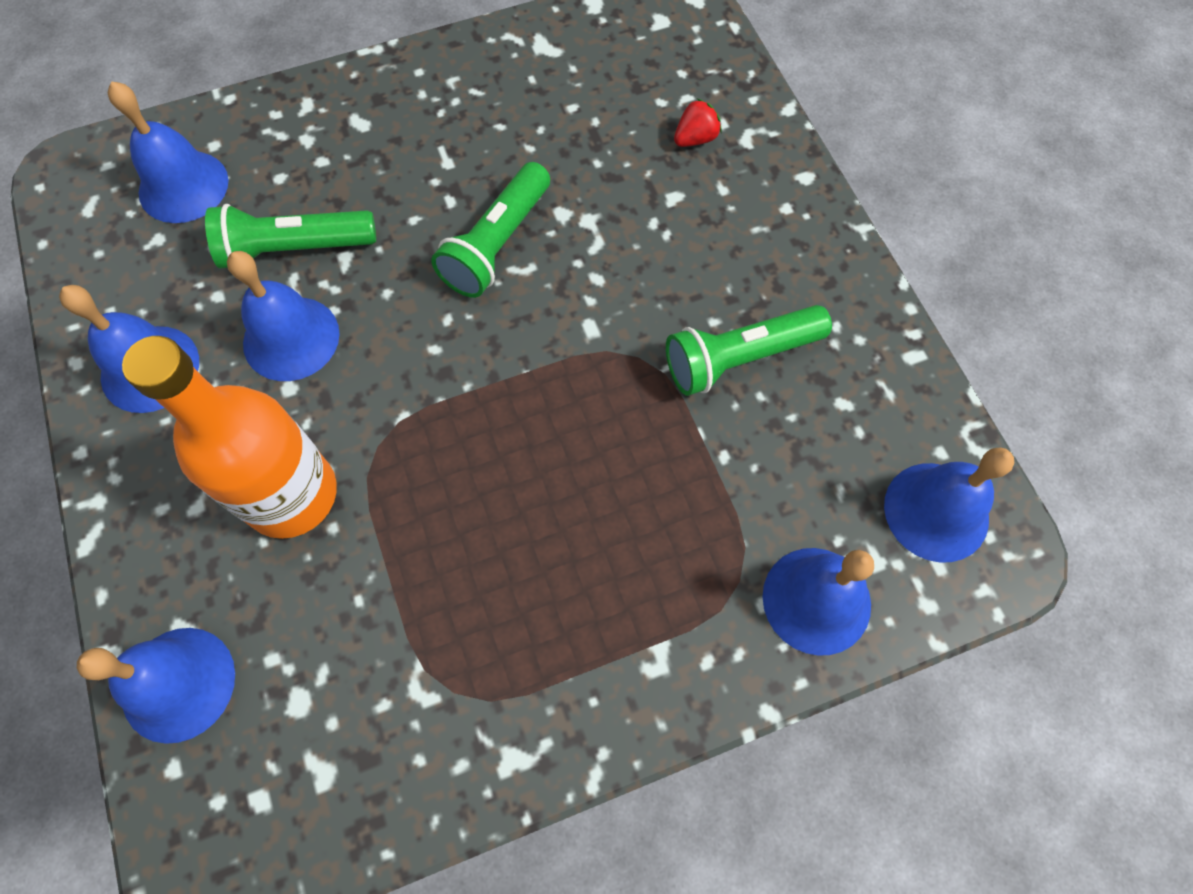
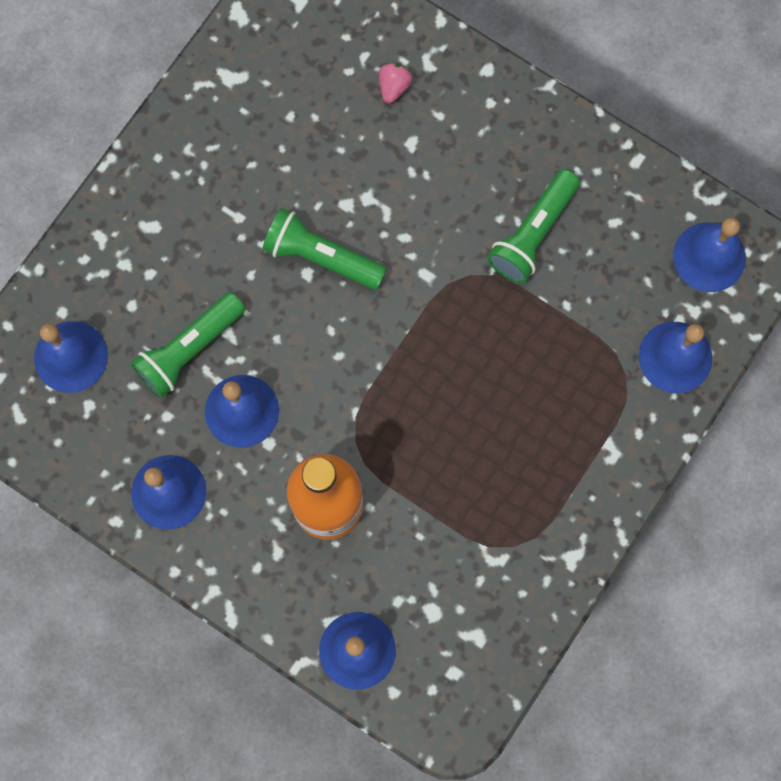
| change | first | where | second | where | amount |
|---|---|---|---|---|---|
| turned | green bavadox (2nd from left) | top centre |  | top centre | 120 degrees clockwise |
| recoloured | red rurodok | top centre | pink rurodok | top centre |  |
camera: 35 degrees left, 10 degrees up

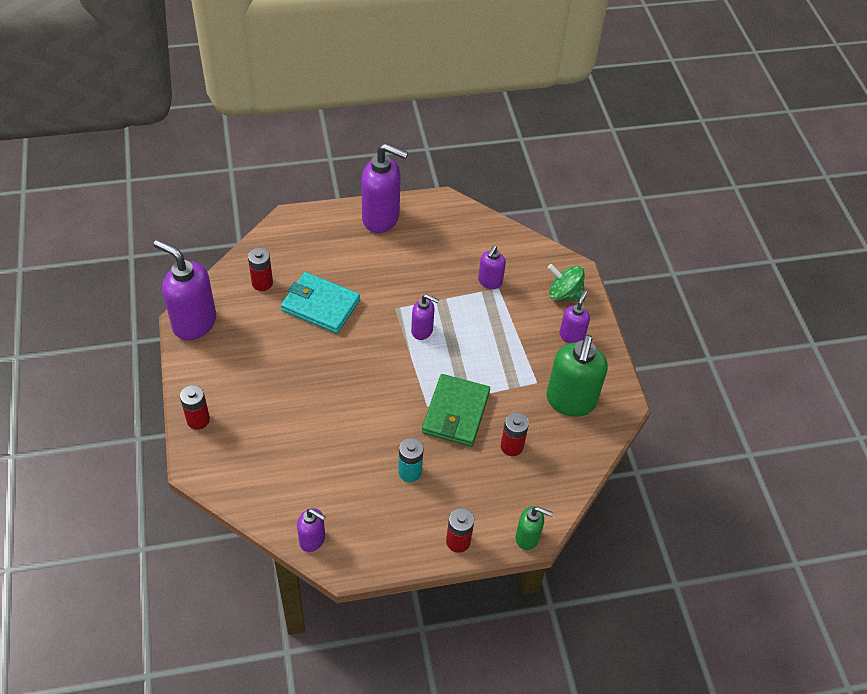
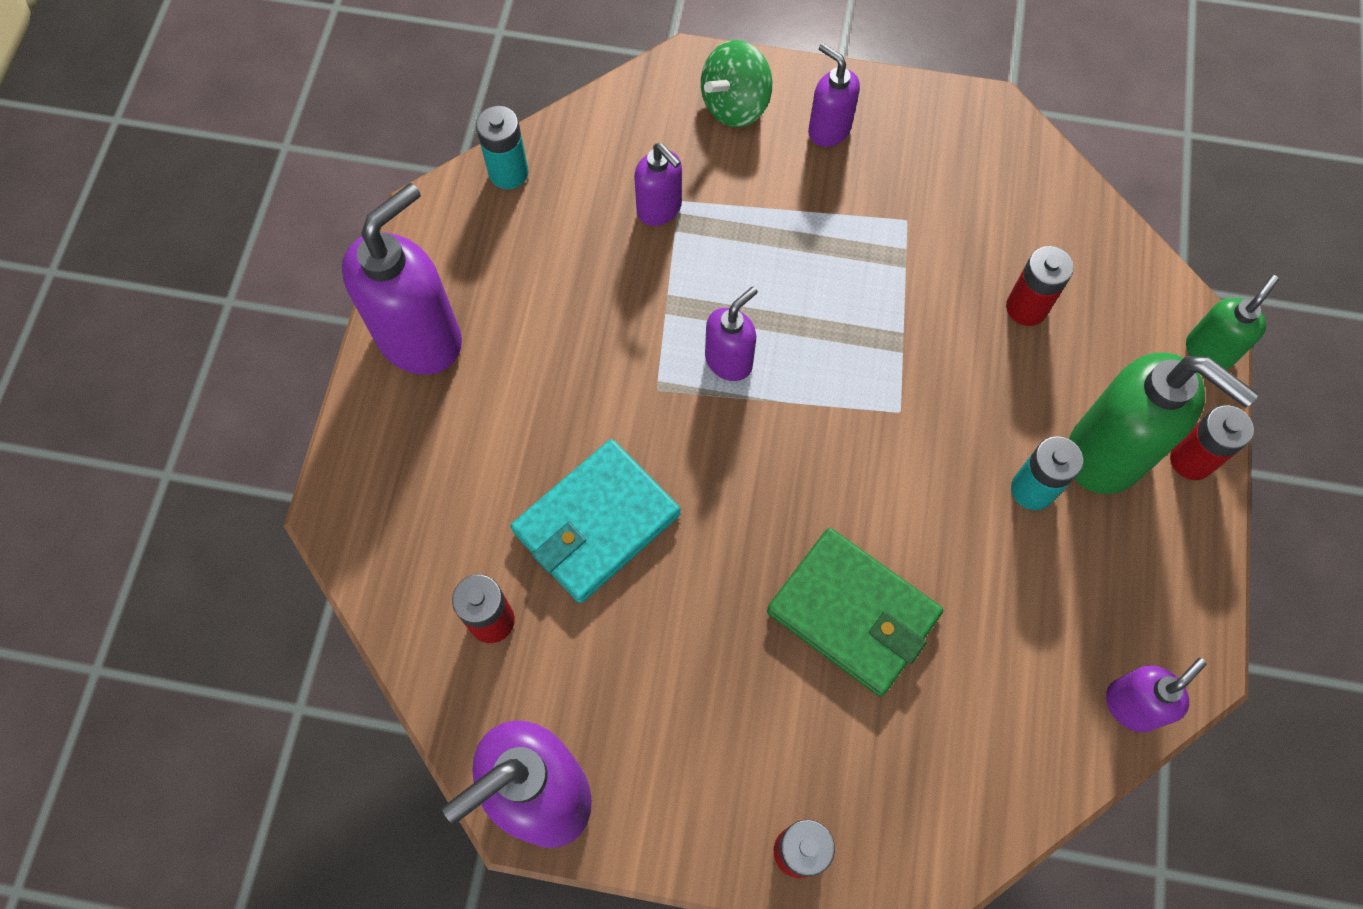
| change | first | where | second | where | amount |
|---|---|---|---|---|---|
| moved | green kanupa | centre |  | bottom centre |  |
| moved | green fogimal (2nd from left in the first image) | centre | green fogimal (1st from left) | middle right |  |
| added |  |  | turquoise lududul (1st from left) | top centre |  |
camera: 65 degrees left, 15 degrees up

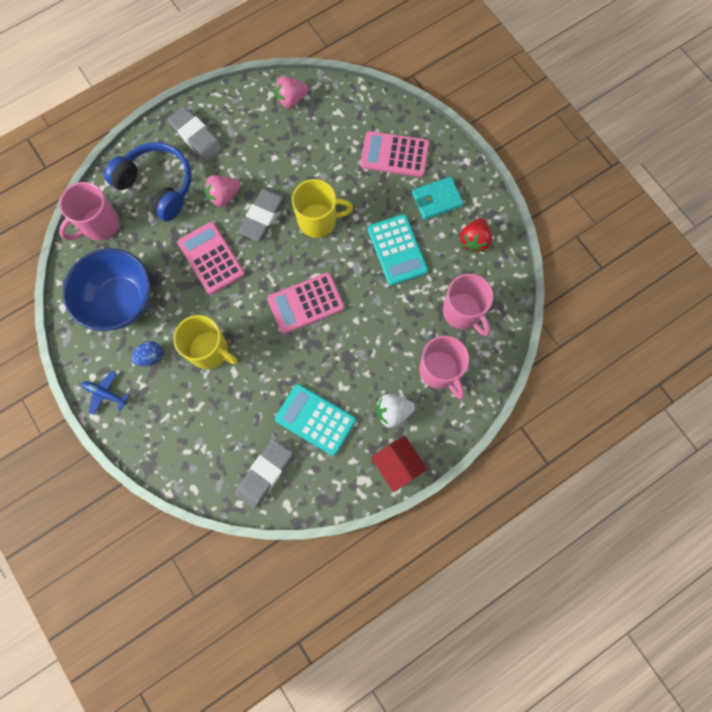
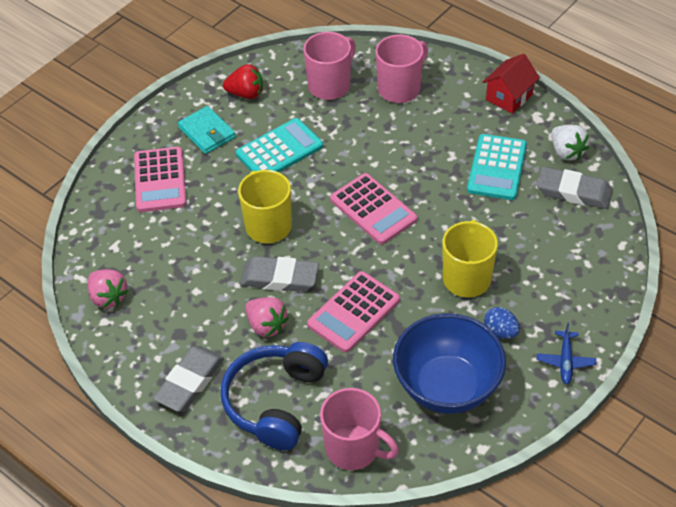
| change | first | where | second | where | amount |
|---|---|---|---|---|---|
| moved | white rurodok | centre |  | top right |  |
camera: 105 degrees left, 25 degrees down

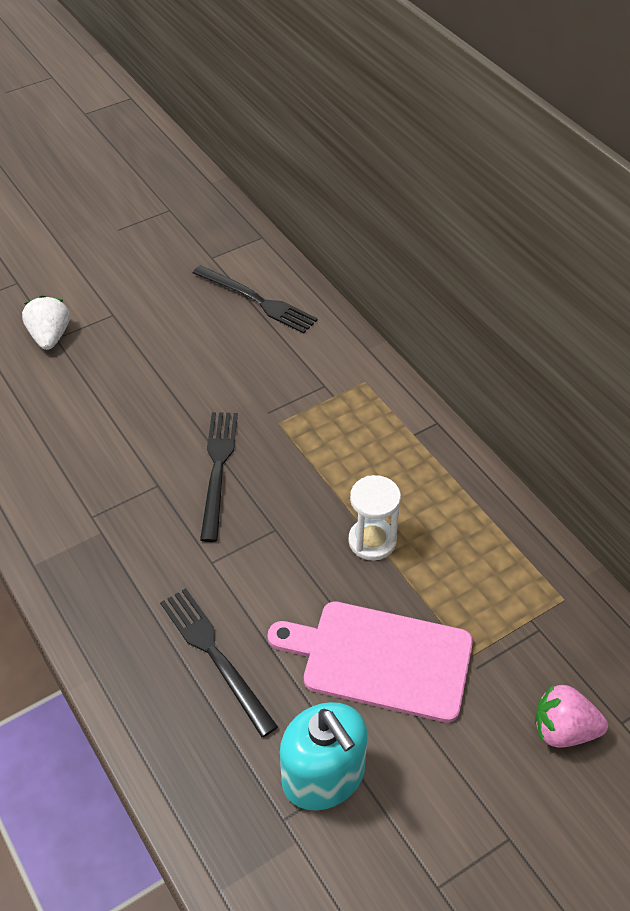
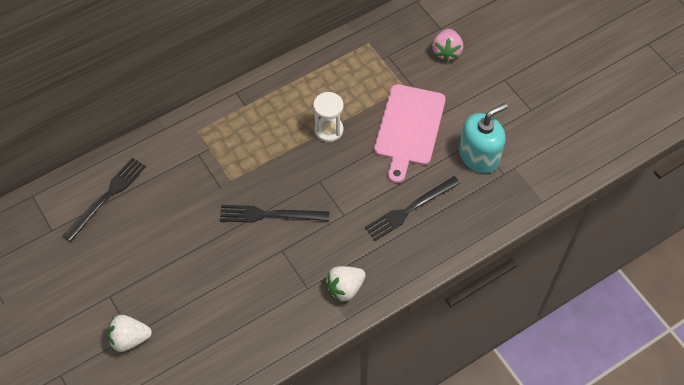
| change | first | where | second | where | amount |
|---|---|---|---|---|---|
| added |  |  | white rurodok (2nd from left) | bottom centre |  |
camera: 90 degrees left, 10 degrees up

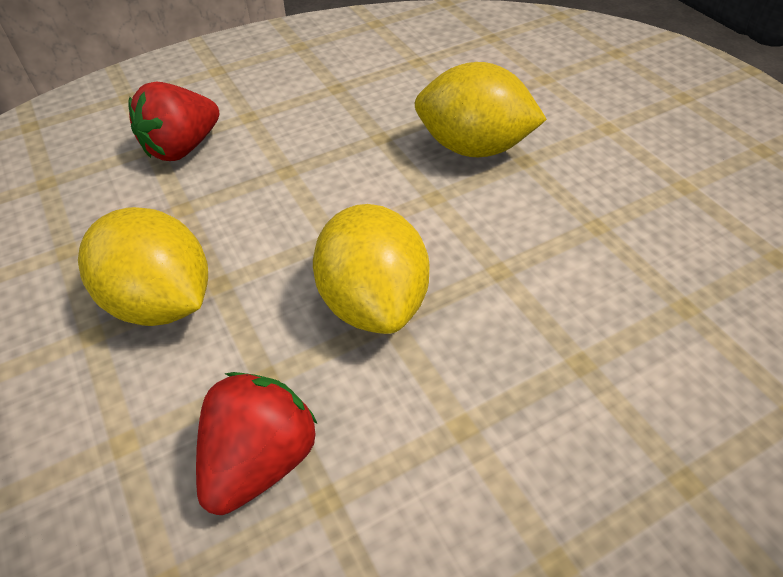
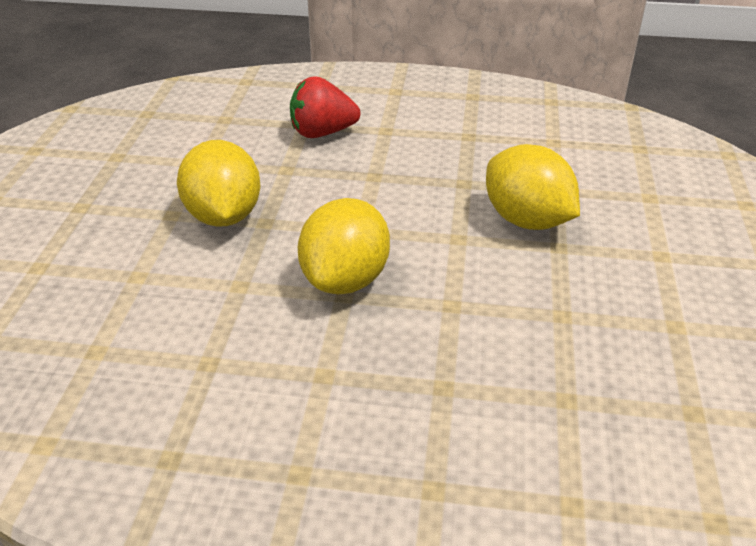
| change | first | where | second | where | amount |
|---|---|---|---|---|---|
| removed | red rurodok (2nd from left) | bottom left |  |  |  |
camera: 35 degrees right, 10 degrees down

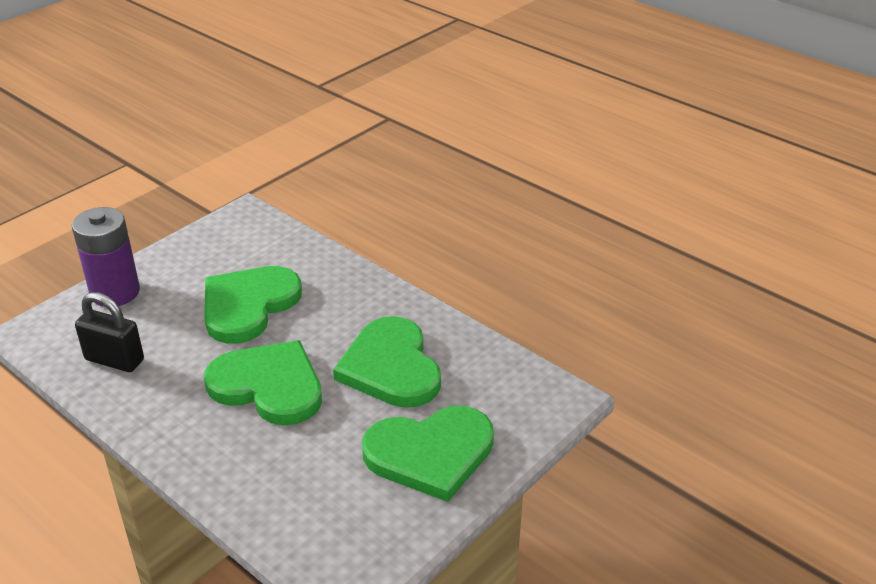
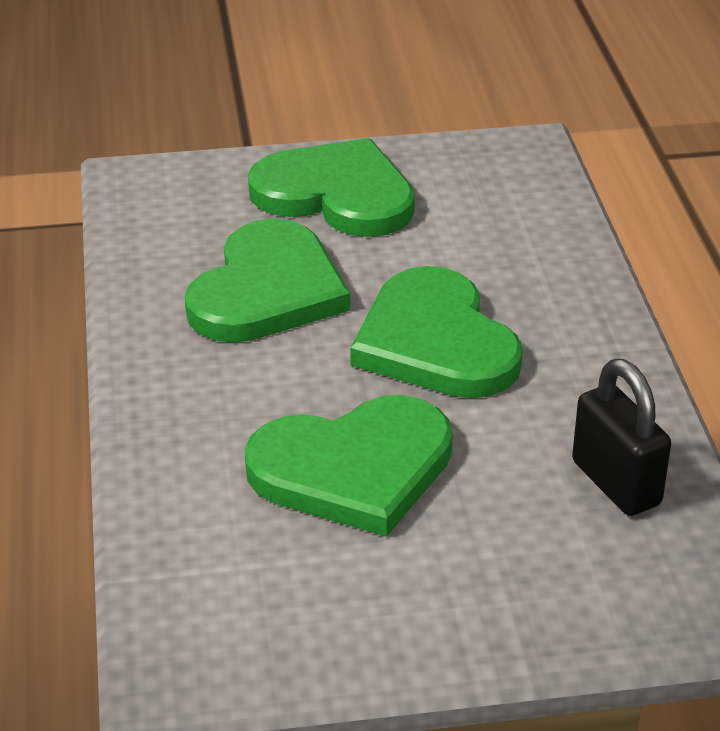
| change | first | where | second | where | amount |
|---|---|---|---|---|---|
| removed | purple lududul | middle left |  |  |  |
camera: 140 degrees left, 0 degrees up

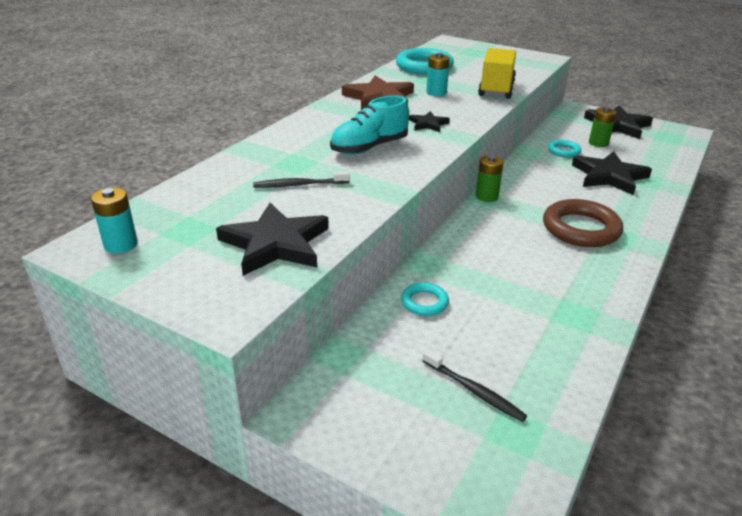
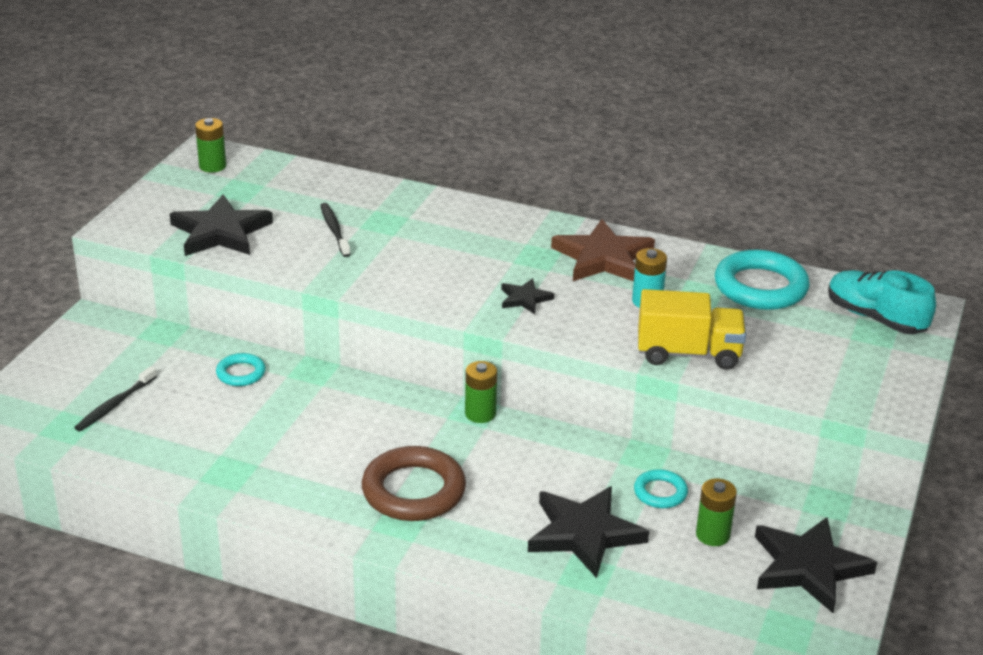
| change | first | where | second | where | amount |
|---|---|---|---|---|---|
| recoloured | turquoise lududul (1st from left) | middle left | green lududul (1st from left) | top left |  |
| moved | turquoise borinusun | top centre |  | middle right |  |
camera: 80 degrees right, 0 degrees up

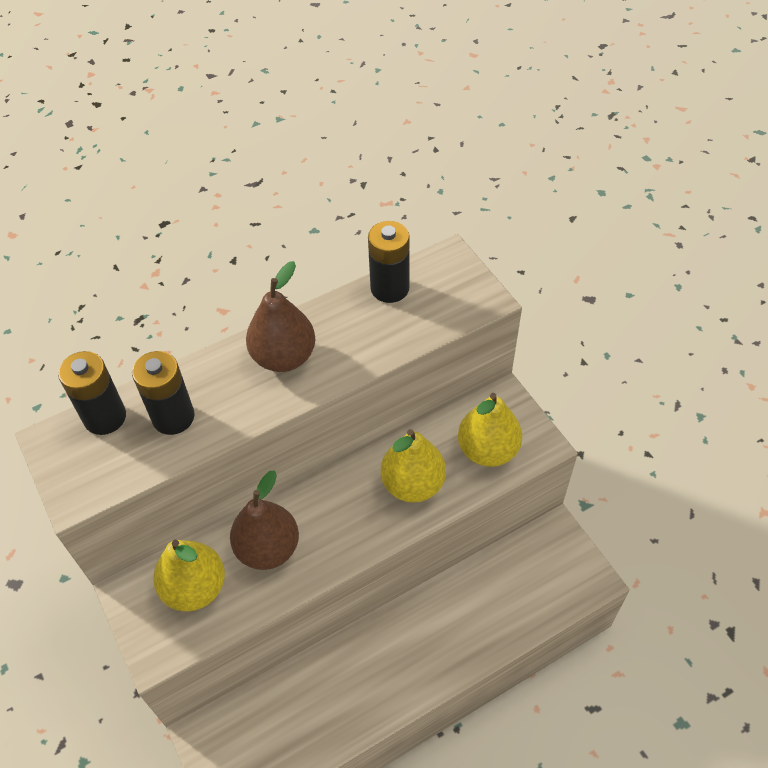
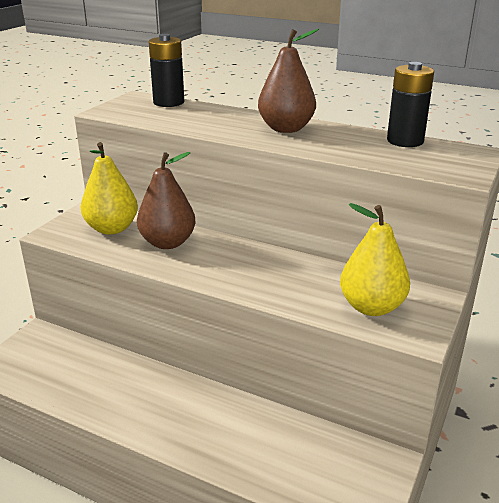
| change | first | where | second | where | amount |
|---|---|---|---|---|---|
| removed | black lududul (2nd from left) | middle left |  |  |  |
| removed | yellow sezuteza (2nd from left) | centre |  |  |  |
camera: 55 degrees right, 25 degrees down

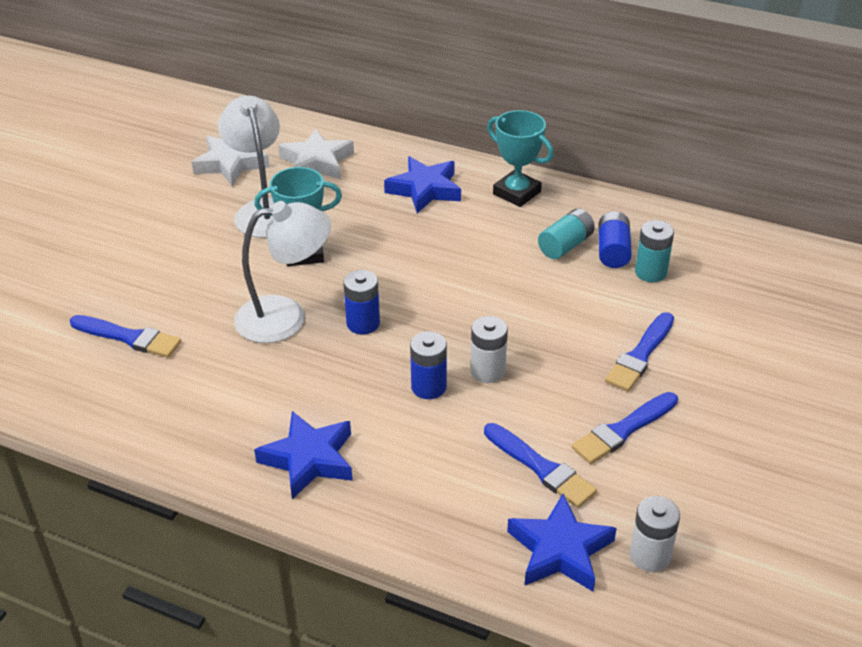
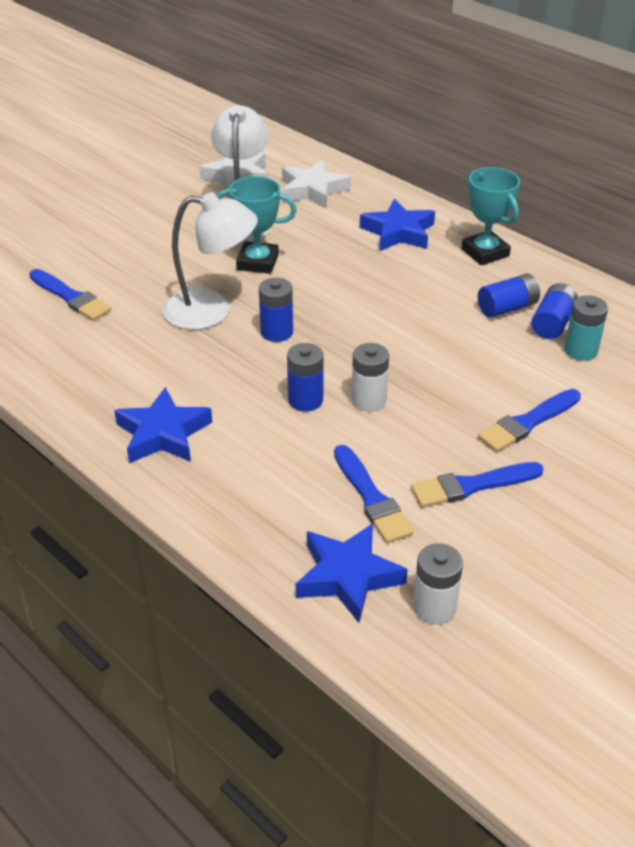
| change | first | where | second | where | amount |
|---|---|---|---|---|---|
| recoloured | turquoise lududul (1st from left) | centre | blue lududul (3rd from left) | middle right |  |
camera: 20 degrees right, 0 degrees up

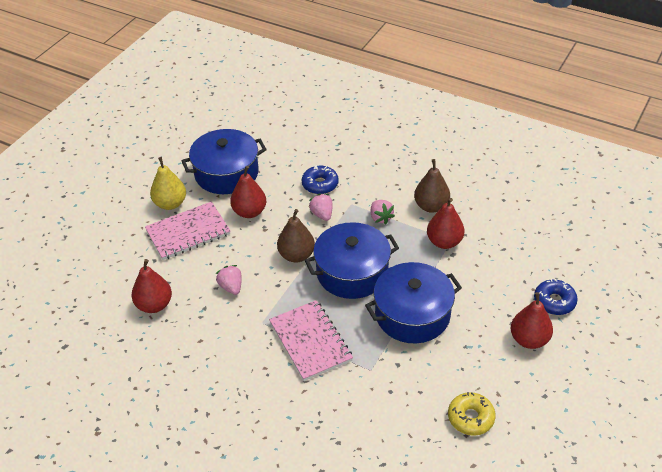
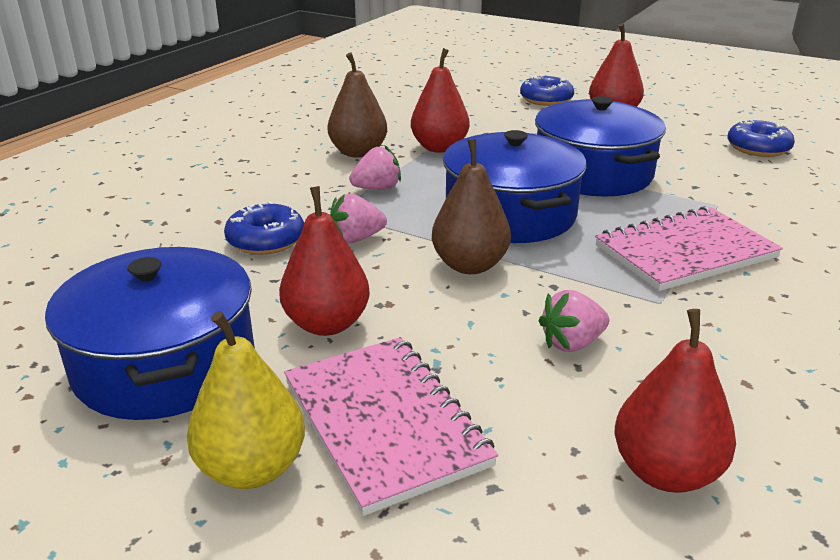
| change | first | where | second | where | amount |
|---|---|---|---|---|---|
| recoloured | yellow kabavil | bottom right | blue kabavil (3rd from left) | top right |  |
camera: 90 degrees left, 15 degrees down

